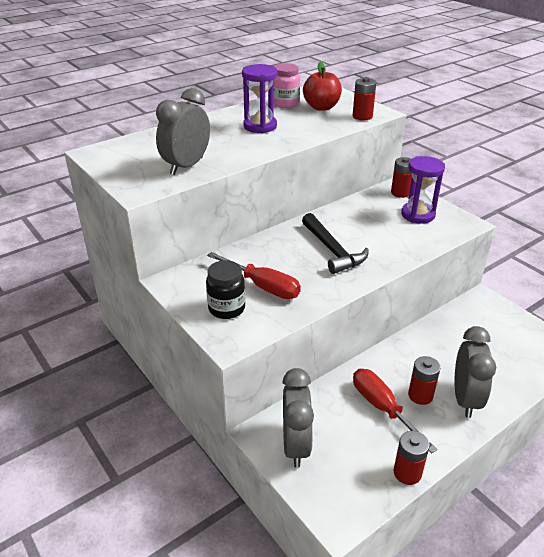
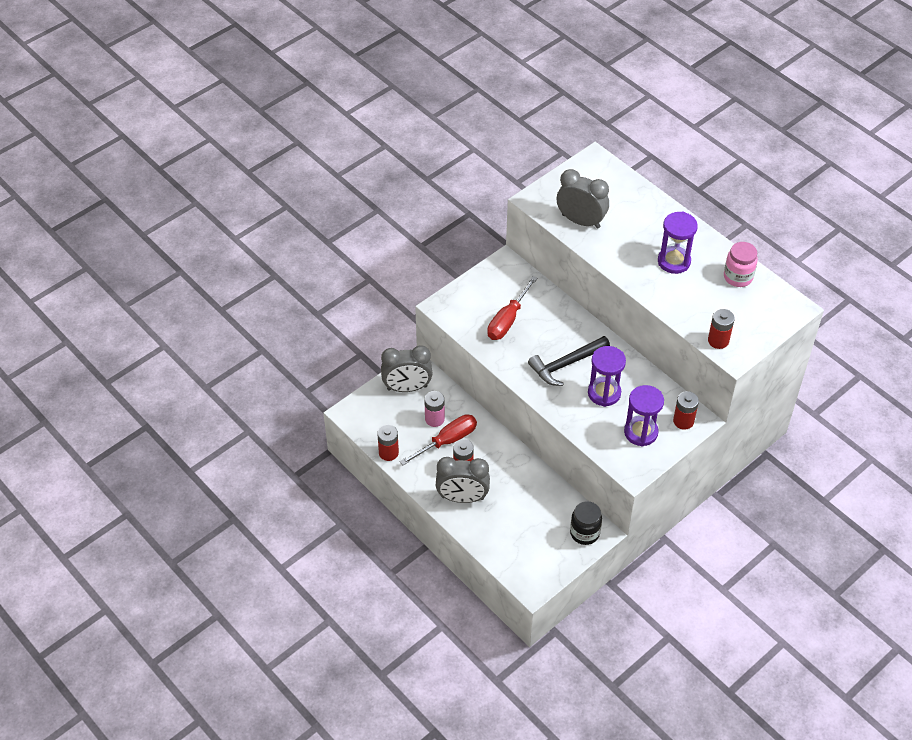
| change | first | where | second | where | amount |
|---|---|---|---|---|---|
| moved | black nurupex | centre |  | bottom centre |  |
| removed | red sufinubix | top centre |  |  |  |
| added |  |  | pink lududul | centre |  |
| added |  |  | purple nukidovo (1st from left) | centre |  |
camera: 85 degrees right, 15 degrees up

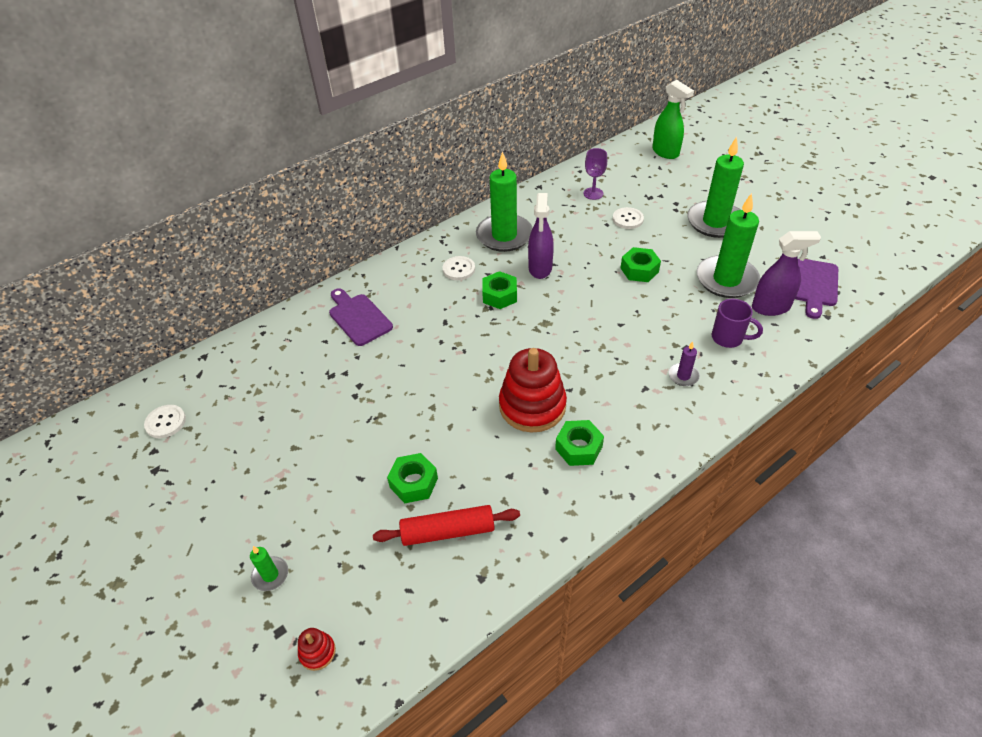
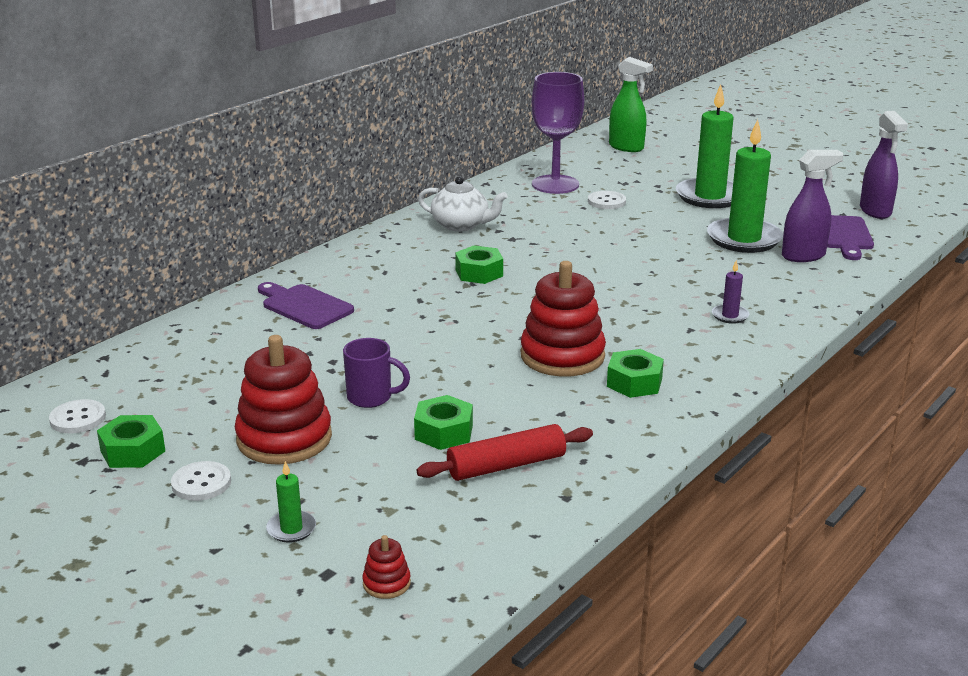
| change | first | where | second | where | amount |
|---|---|---|---|---|---|
| moved | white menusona (2nd from left) | centre |  | bottom left |  |
| replaced | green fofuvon (2nd from left) | top centre | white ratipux | top centre |  |
| moved | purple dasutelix (1st from left in the first image) | top centre | purple dasutelix (2nd from left) | top right |  |
| resized | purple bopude | top centre |  | top centre | x1.90 |
| moved | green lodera (4th from left in the first image) | centre | green lodera (1st from left) | middle left |  |
| moved | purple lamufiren | middle right |  | centre |  |
| added |  |  | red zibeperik (1st from left) | middle left |  |
camera: 15 degrees left, 20 degrees down

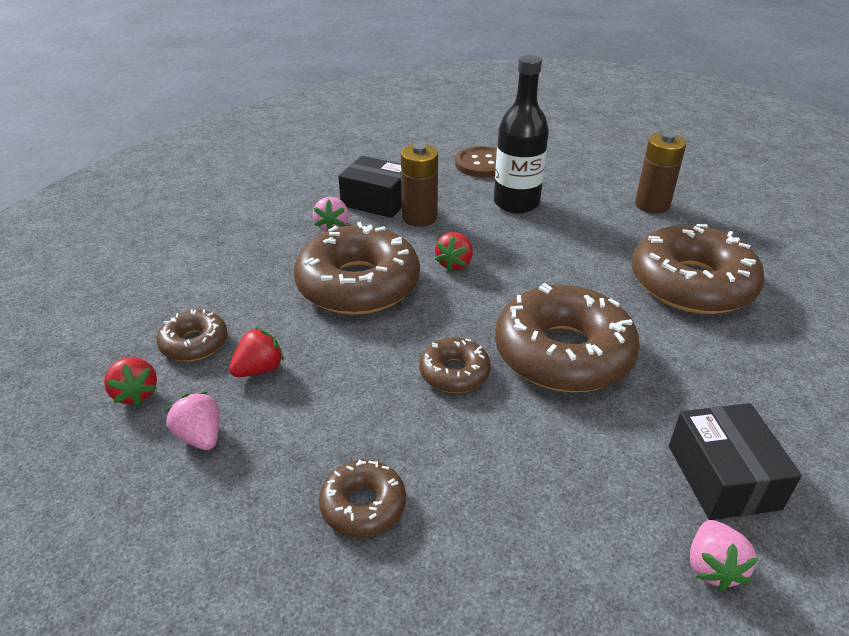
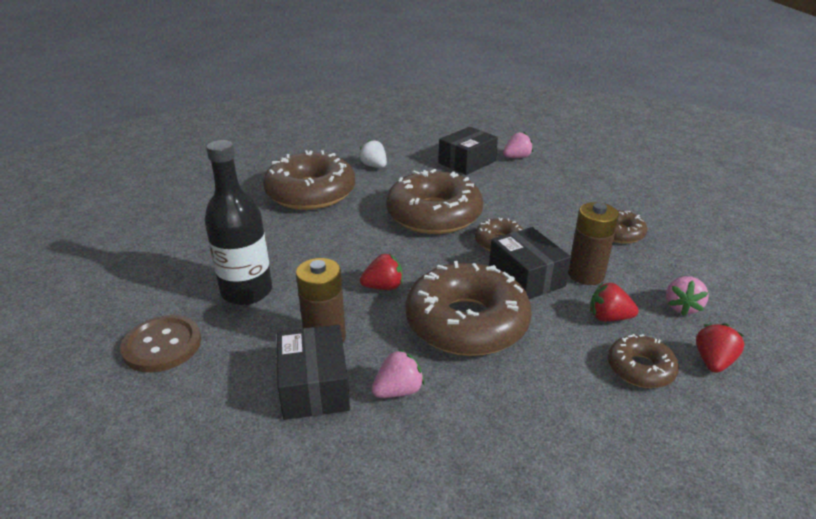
| change | first | where | second | where | amount |
|---|---|---|---|---|---|
| moved | brown lududul (2nd from left) | top right |  | middle right |  |
| added |  |  | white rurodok | top centre |  |
| added |  |  | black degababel (3rd from left) | centre |  |
camera: 125 degrees left, 5 degrees down

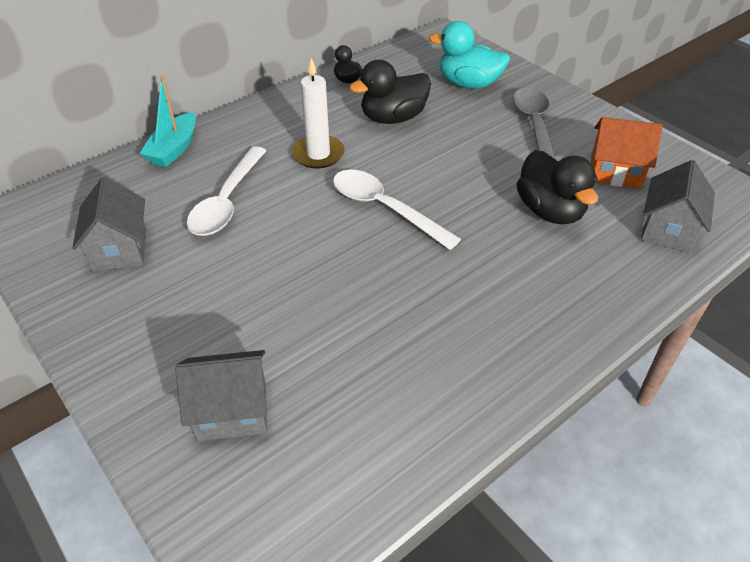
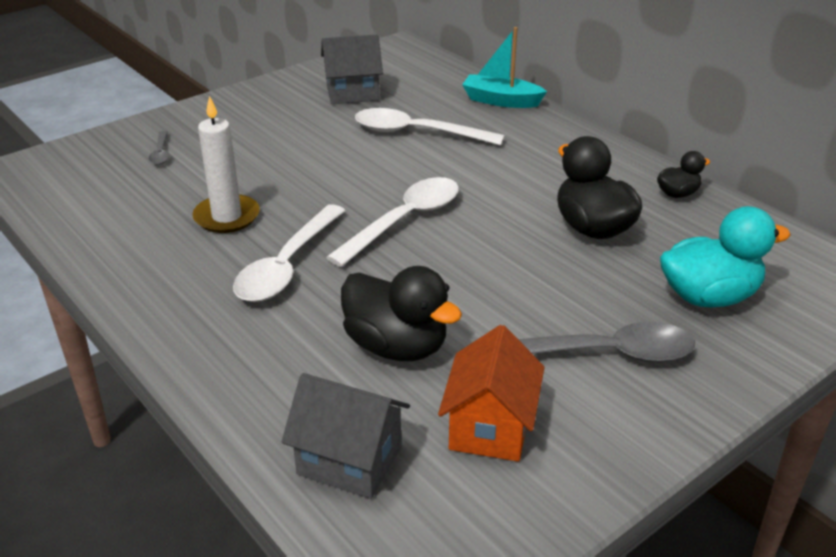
| change | first | where | second | where | amount |
|---|---|---|---|---|---|
| replaced | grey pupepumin (2nd from left) | bottom left | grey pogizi (1st from left) | top left |  |
| moved | white fofuvon | top centre |  | top left |  |
| turned | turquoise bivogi | top centre |  | middle right | 60 degrees clockwise |
| turned | black bivogi (3rd from left in the first image) | top right | black bivogi (1st from left) | centre | 120 degrees counterclockwise |
| added |  |  | white pogizi (1st from left) | centre |  |
camera: 90 degrees right, 10 degrees down

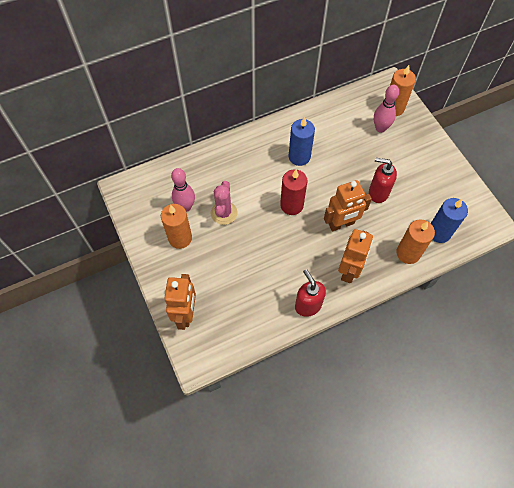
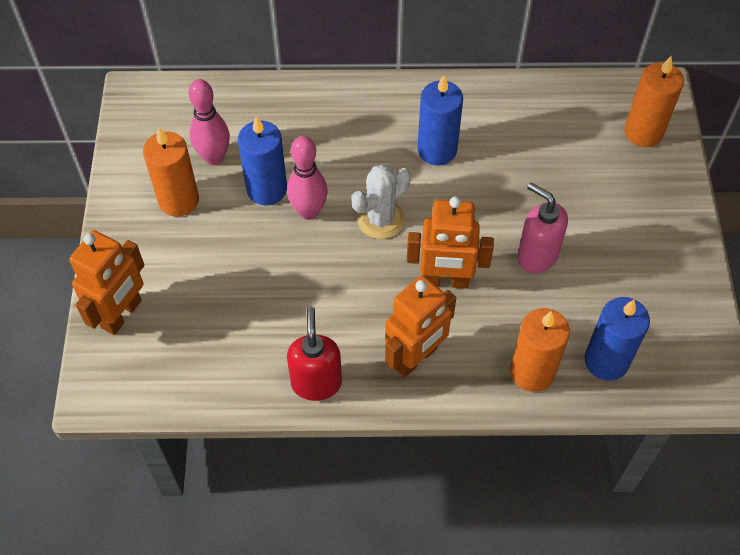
| change | first | where | second | where | amount |
|---|---|---|---|---|---|
| replaced | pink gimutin | centre | blue fofuvon (1st from left) | top centre |  |
| replaced | red fofuvon | centre | white gimutin | centre |  |
| recoloured | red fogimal (2nd from left) | middle right | pink fogimal | middle right |  |
| moved | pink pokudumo (2nd from left) | top right |  | top centre |  |
camera: 25 degrees right, 5 degrees down

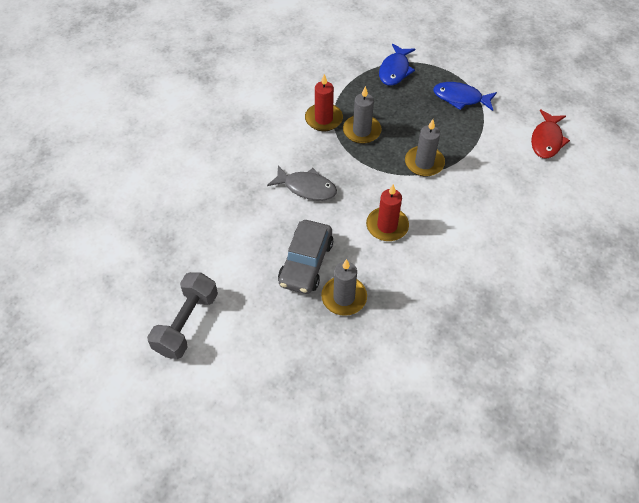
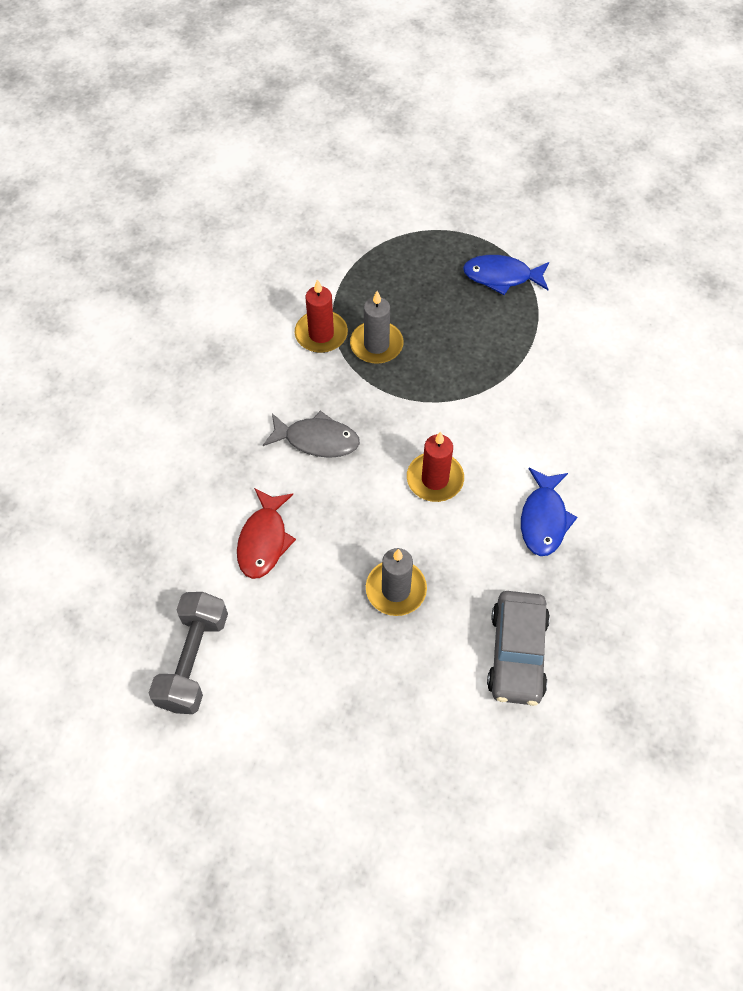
| change | first | where | second | where | amount |
|---|---|---|---|---|---|
| moved | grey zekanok | centre |  | middle right |  |
| moved | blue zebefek (1st from left in the first image) | top centre | blue zebefek (2nd from left) | middle right |  |
| removed | grey fofuvon (3rd from left) | top centre |  |  |  |
| moved | red zebefek | top right |  | centre |  |
camera: 10 degrees left, 5 degrees up

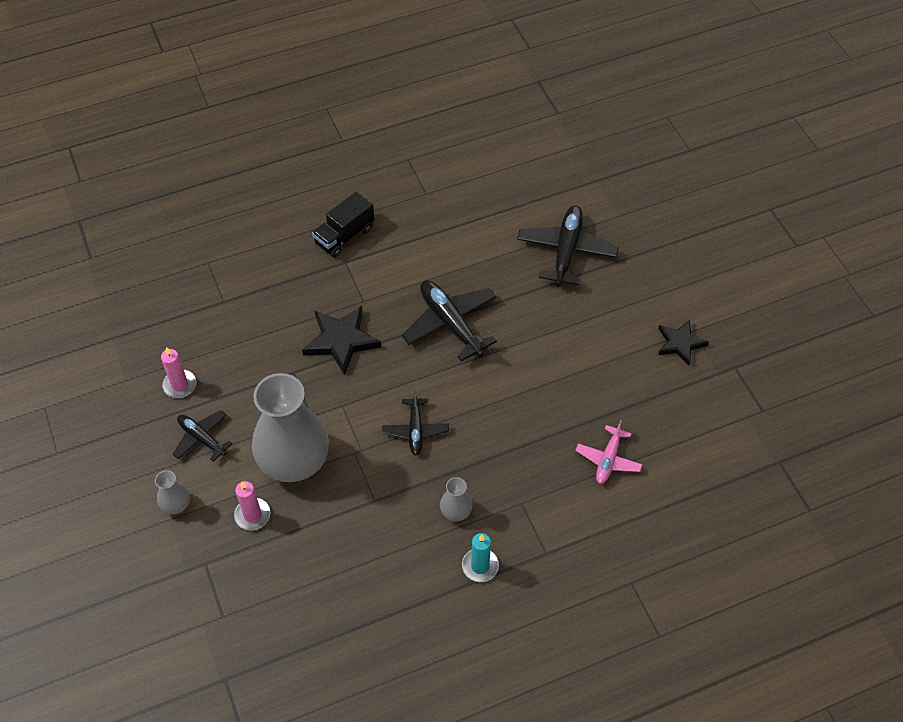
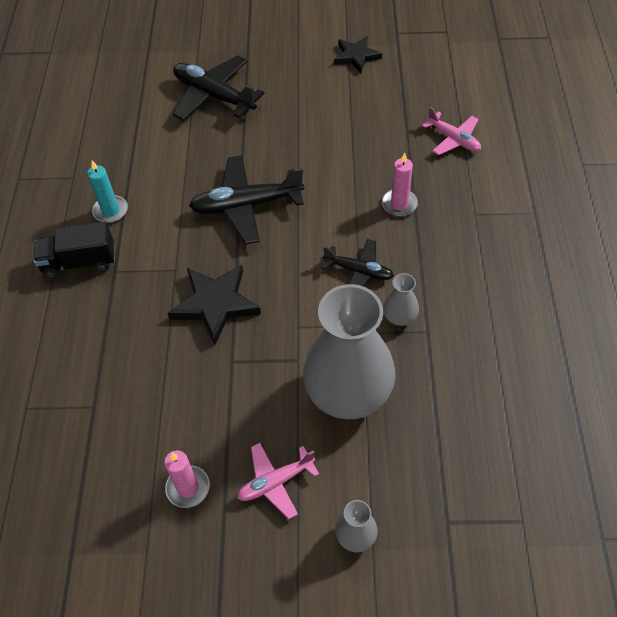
| change | first | where | second | where | amount |
|---|---|---|---|---|---|
| recoloured | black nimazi (1st from left) | middle left | pink nimazi (1st from left) | bottom centre |  |
| moved | pink fofuvon (2nd from left) | bottom left |  | top centre |  |
| turned | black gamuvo | top centre |  | middle left | 105 degrees clockwise |
| moved | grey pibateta (3rd from left) | bottom centre |  | centre |  |
| moved | turquoise fofuvon | bottom centre |  | top left |  |
camera: 65 degrees left, 0 degrees up

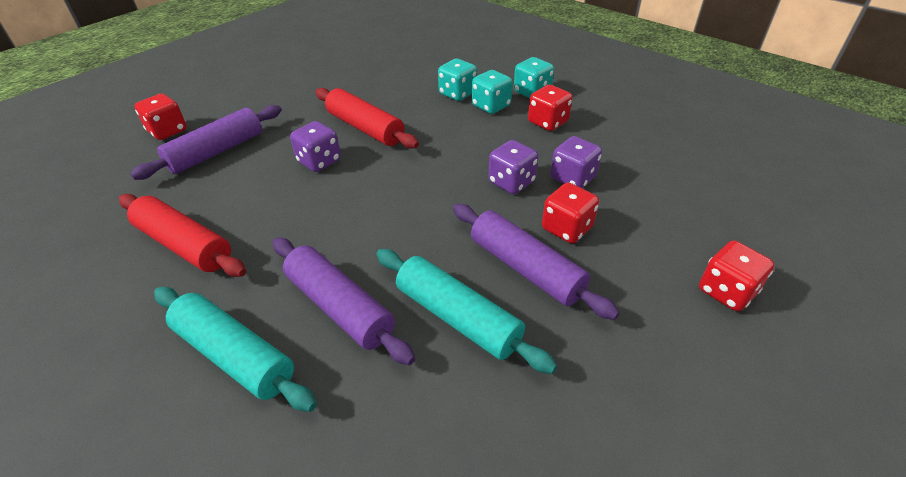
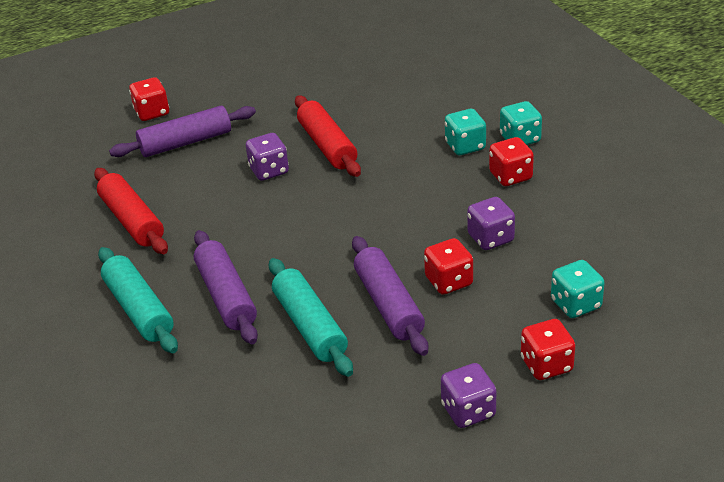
| change | first | where | second | where | amount |
|---|---|---|---|---|---|
| moved | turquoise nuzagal (1st from left in the first image) | top centre | turquoise nuzagal (3rd from left) | middle right |  |
| moved | purple nuzagal (2nd from left) | centre |  | bottom centre |  |
camera: 25 degrees right, 5 degrees down

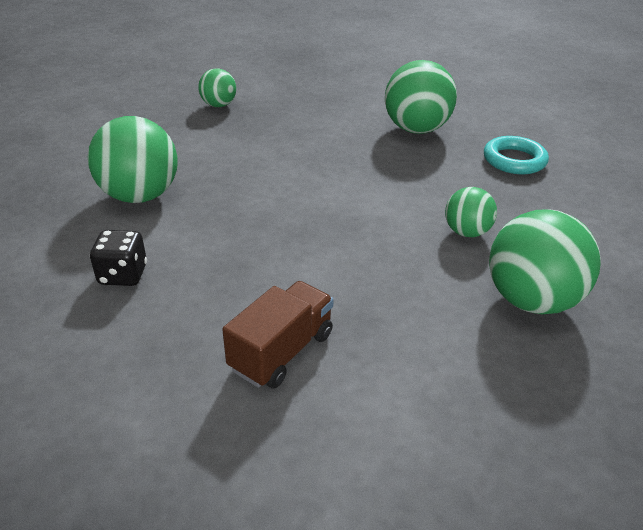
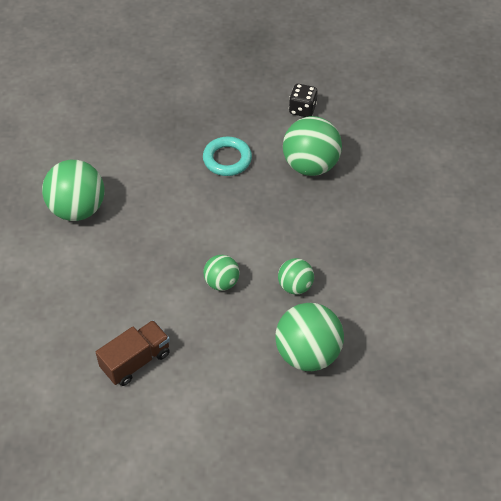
| change | first | where | second | where | amount |
|---|---|---|---|---|---|
| moved | black nuzagal | middle left |  | top centre |  |
| moved | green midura (2nd from left) | top centre |  | centre |  |
| moved | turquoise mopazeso | top right |  | top centre |  |
camera: 15 degrees right, 15 degrees up

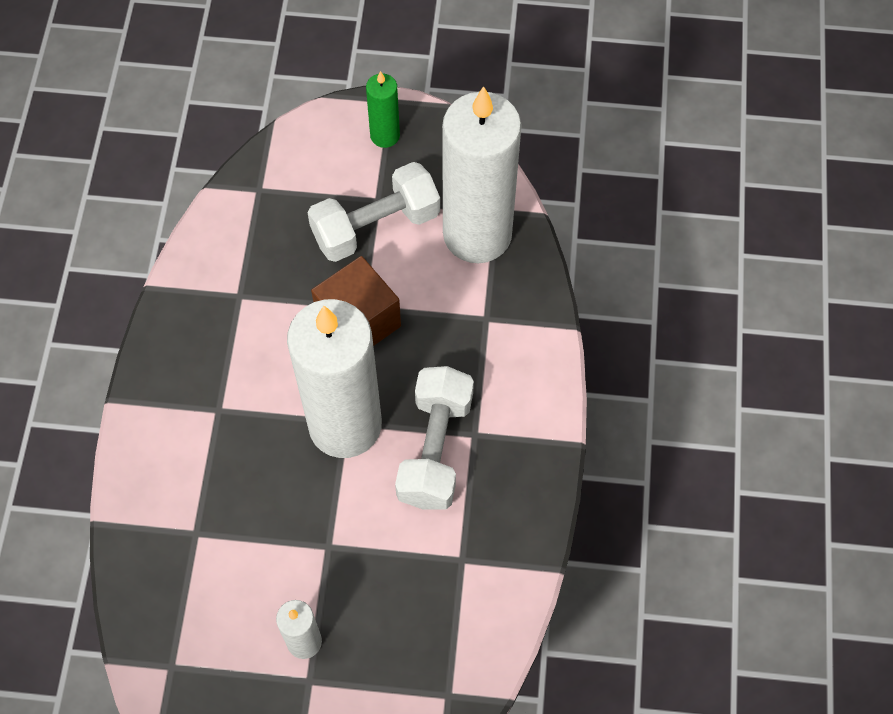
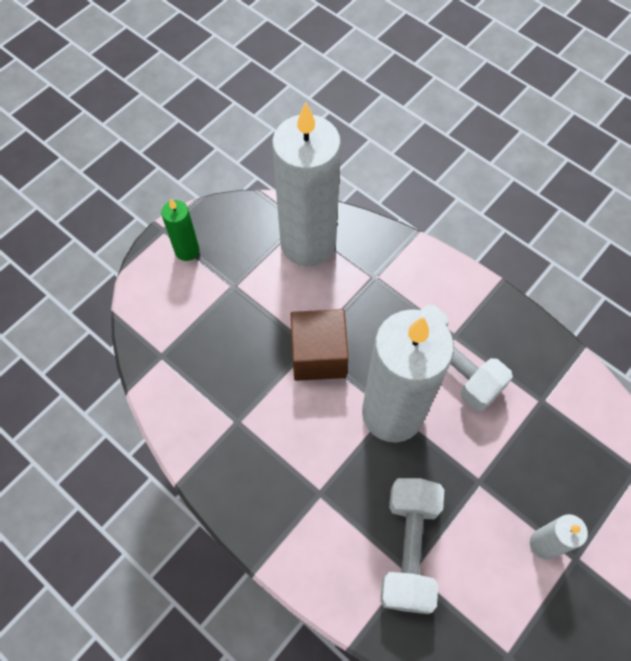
| change | first | where | second | where | amount |
|---|---|---|---|---|---|
| moved | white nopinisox (1st from left) | top centre |  | bottom centre |  |
camera: 55 degrees left, 0 degrees up

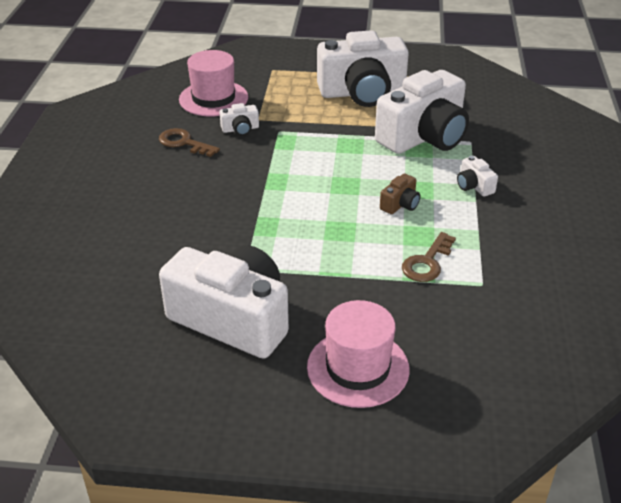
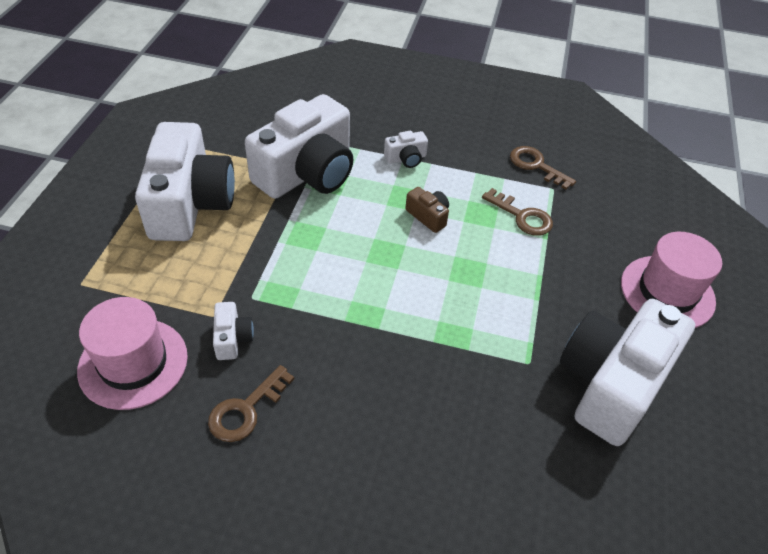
| change | first | where | second | where | amount |
|---|---|---|---|---|---|
| turned | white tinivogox (4th from left in the first image) | top right | white tinivogox (3rd from left) | top centre | 75 degrees clockwise |
| added |  |  | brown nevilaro (3rd from left) | top right |  |
camera: 85 degrees left, 10 degrees up

